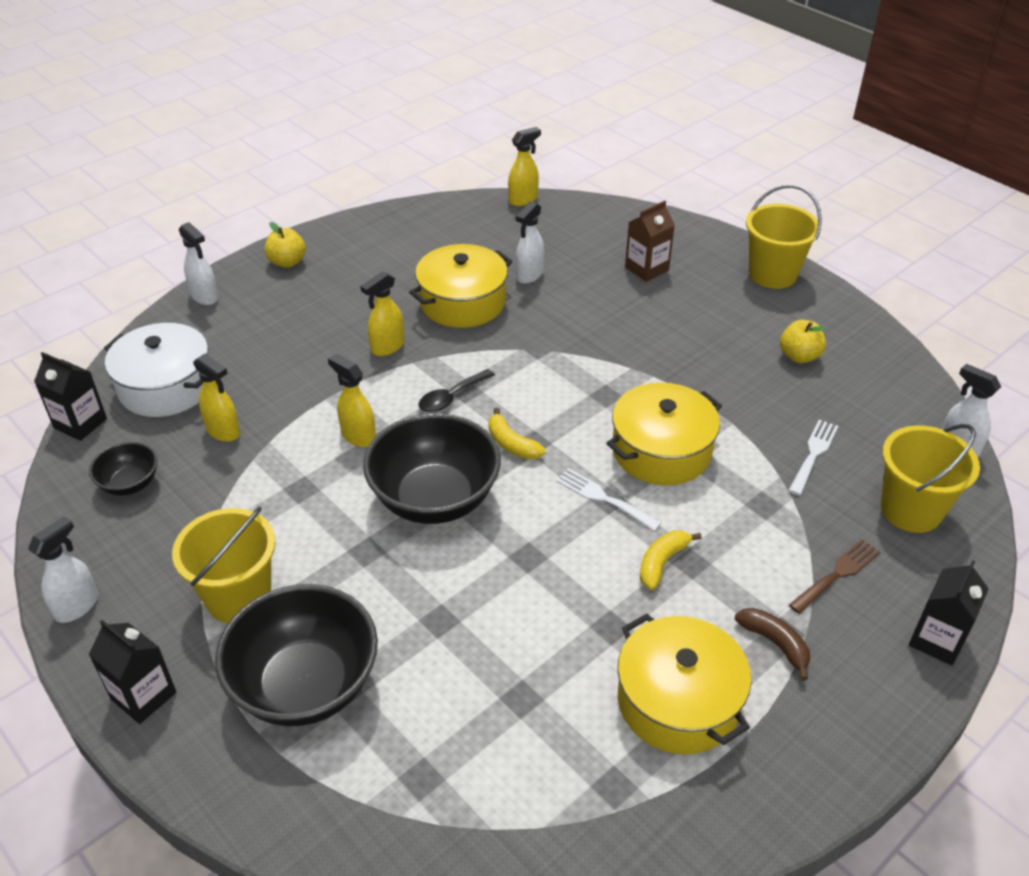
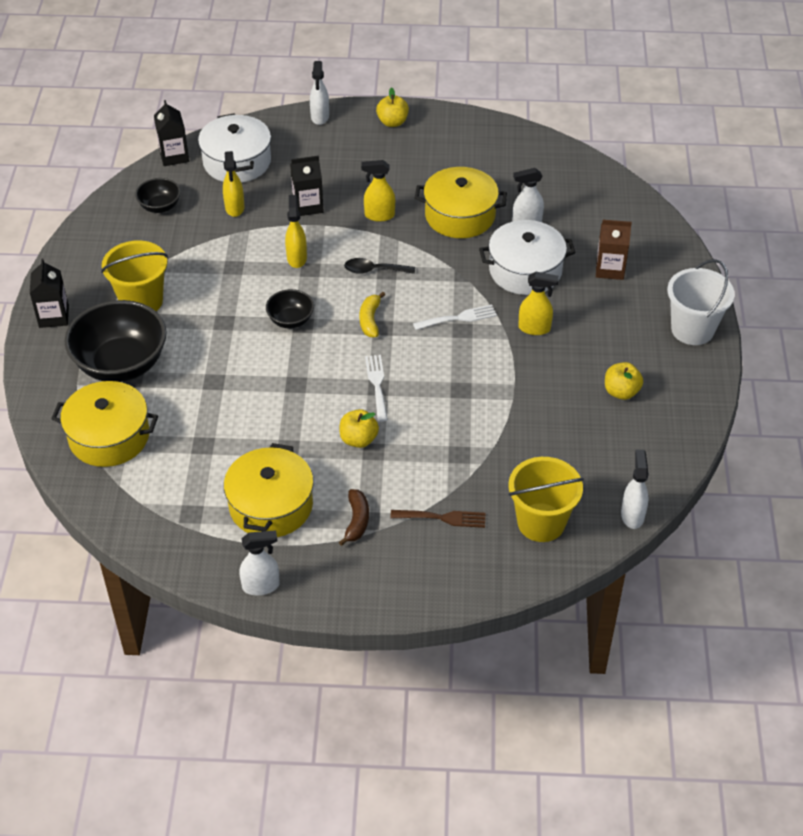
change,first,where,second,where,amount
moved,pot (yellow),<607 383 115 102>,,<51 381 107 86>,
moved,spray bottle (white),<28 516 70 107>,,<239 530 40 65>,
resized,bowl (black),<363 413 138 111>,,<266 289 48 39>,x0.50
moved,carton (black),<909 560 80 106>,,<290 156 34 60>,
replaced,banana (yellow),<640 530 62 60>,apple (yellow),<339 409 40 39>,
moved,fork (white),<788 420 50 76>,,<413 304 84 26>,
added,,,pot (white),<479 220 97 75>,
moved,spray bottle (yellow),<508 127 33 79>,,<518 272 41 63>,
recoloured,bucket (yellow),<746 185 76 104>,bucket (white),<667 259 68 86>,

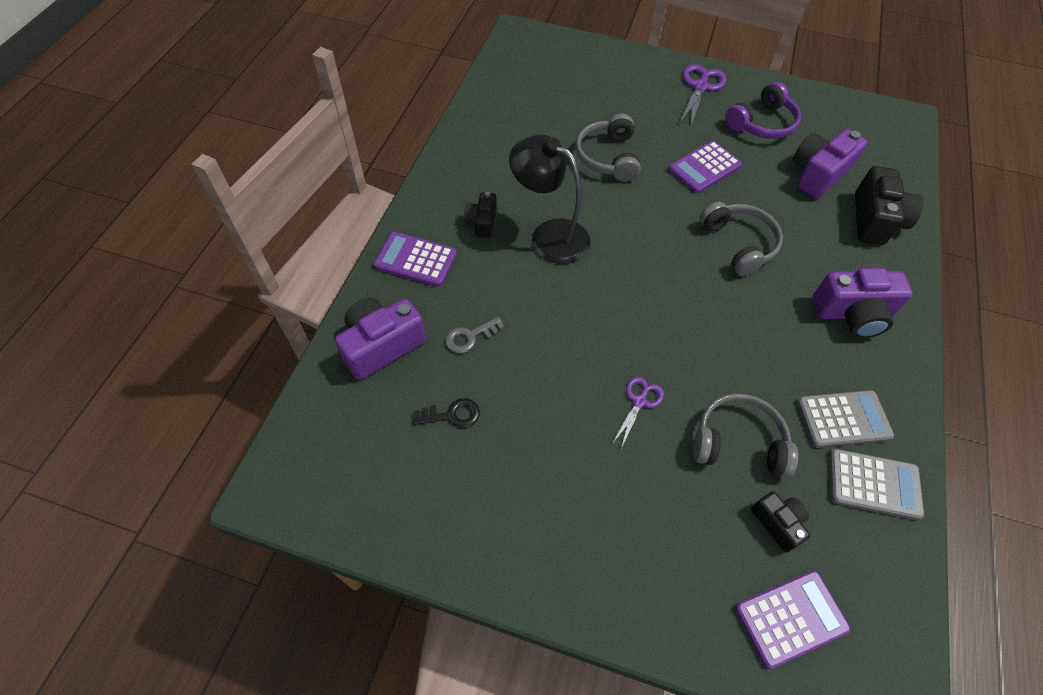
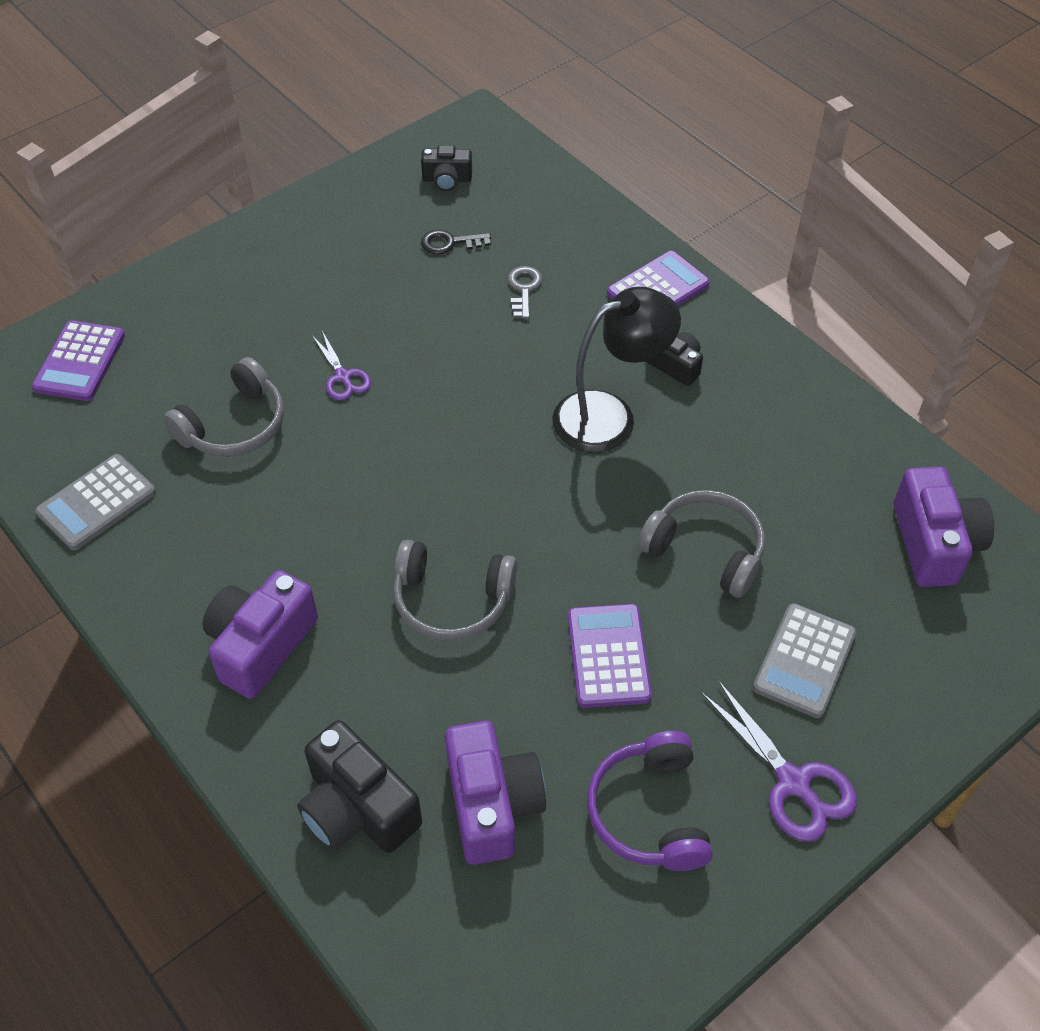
change,first,where,second,where,amount
moved,camera (black),<751 491 59 61>,,<421 145 51 46>,
turned,key (black),<413 398 67 30>,,<421 230 70 25>,60 degrees clockwise
moved,calculator (grey),<797 390 97 58>,,<753 603 104 115>,
moved,camera (purple),<335 298 91 82>,,<894 467 100 120>,

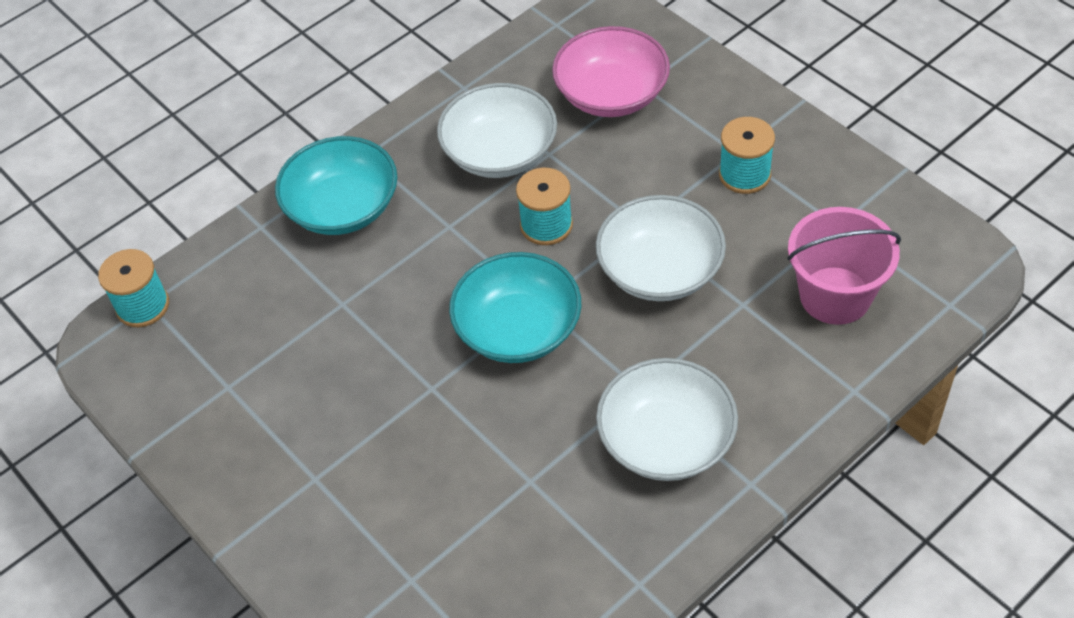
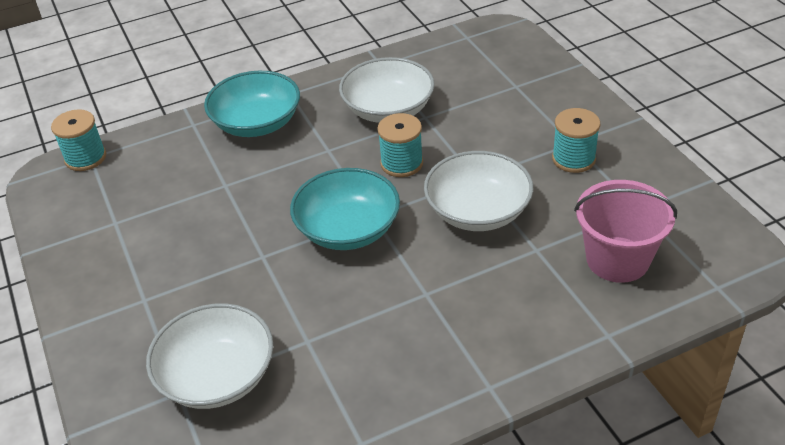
change,first,where,second,where,amount
moved,bowl (white),<596 358 142 123>,,<146 303 127 106>,
removed,bowl (pink),<552 26 118 91>,,,

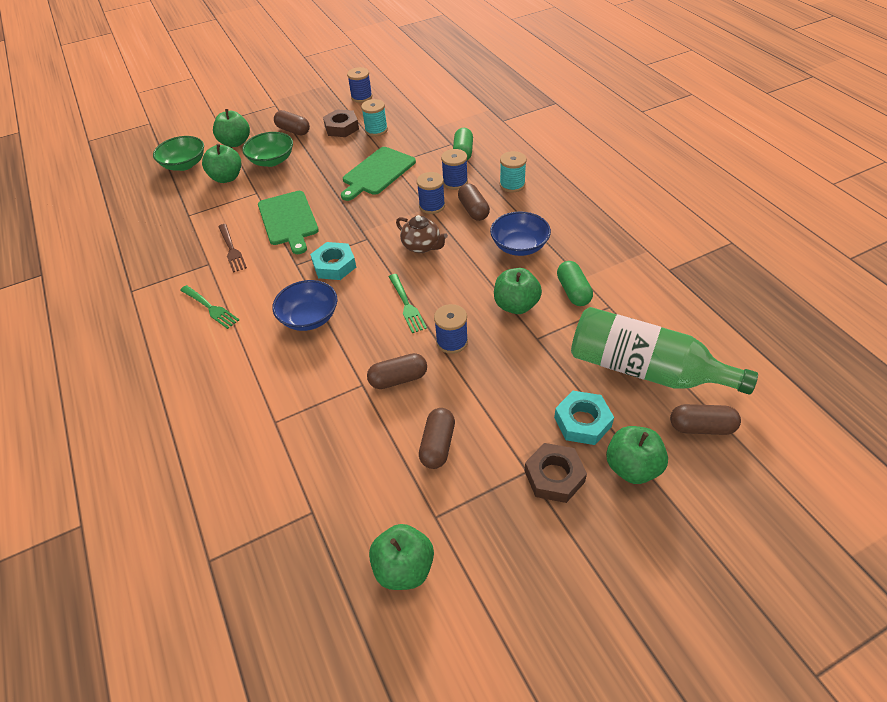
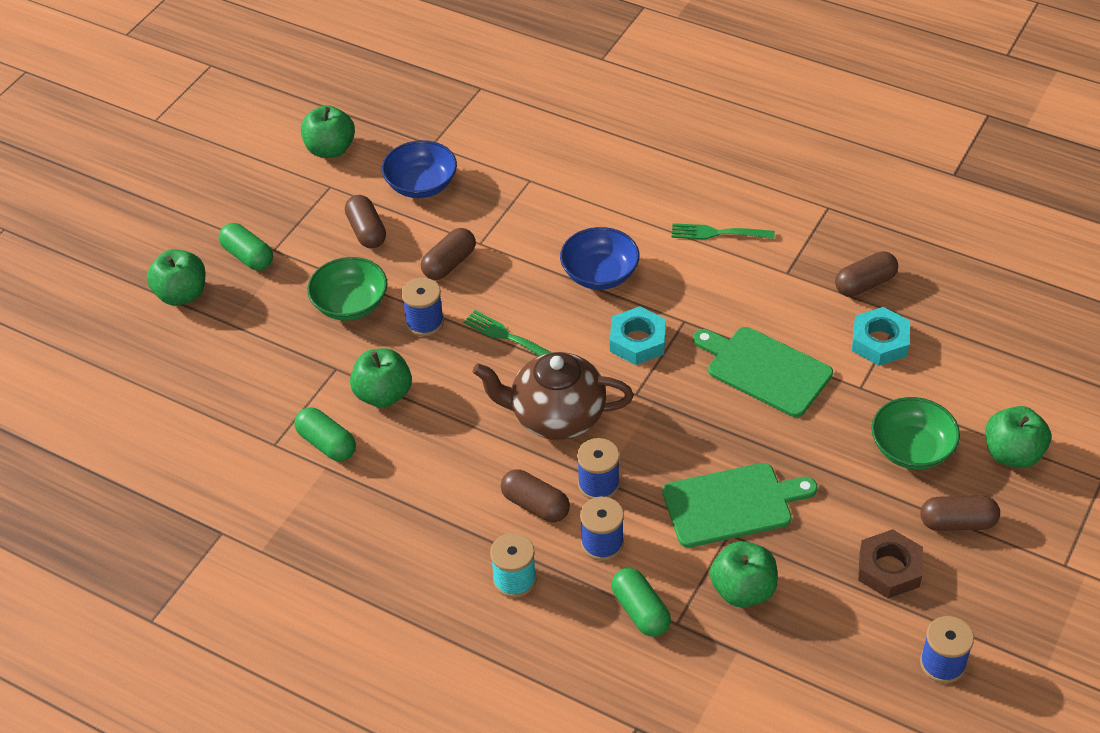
change,first,where,second,where,amount
replaced,nut (brown),<525 443 62 60>,capsule (green),<219 223 54 48>,
moved,bowl (green),<153 136 51 35>,,<307 257 80 64>,
moved,bowl (blue),<490 211 61 45>,,<382 140 75 58>,
resized,teapot (brown),<396 215 52 38>,,<473 352 161 88>,x1.66
turned,cutting board (green),<341 147 75 54>,,<662 463 156 85>,75 degrees clockwise
moved,apple (green),<202 144 39 39>,,<710 541 68 66>,
moved,capsule (brown),<670 404 71 31>,,<835 251 63 46>,
moved,nut (turquoise),<554 391 60 54>,,<852 307 58 59>,
removed,fork (brown),<218 224 29 49>,,,
removed,spool (turquoise),<361 99 27 37>,,,
removed,bottle (green),<571 307 187 88>,,,

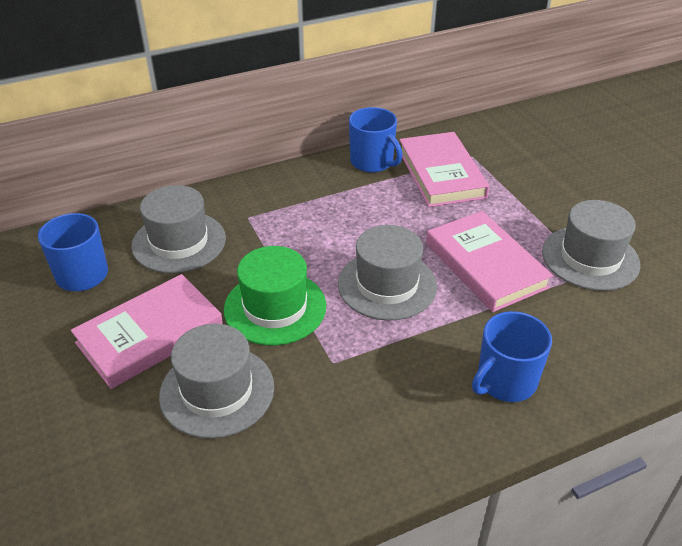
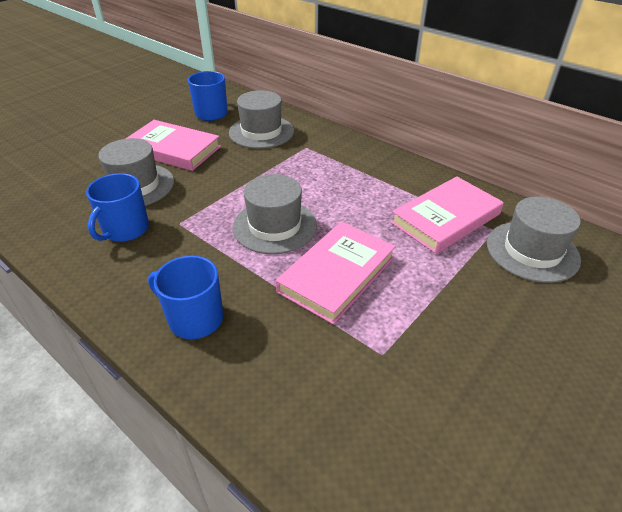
change,first,where,second,where,amount
moved,mug (blue),<349 107 53 66>,,<86 173 63 69>,
moved,hat (grey),<542 200 98 91>,,<487 197 94 86>,
removed,hat (green),<224 246 102 99>,,,

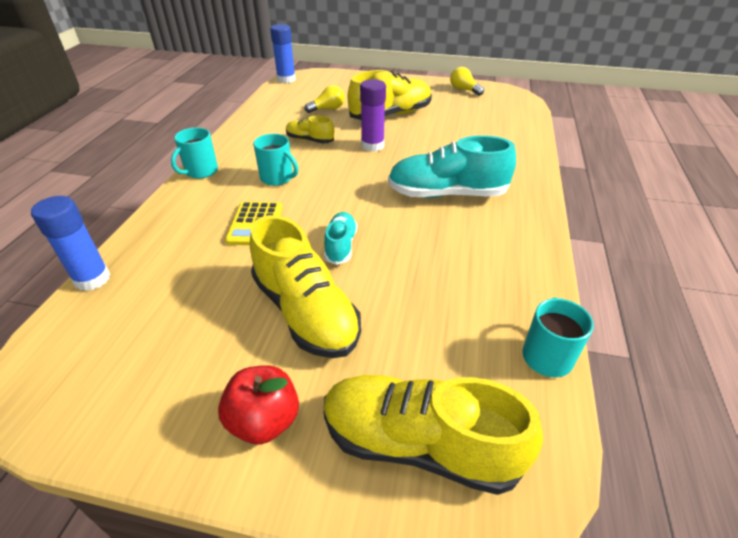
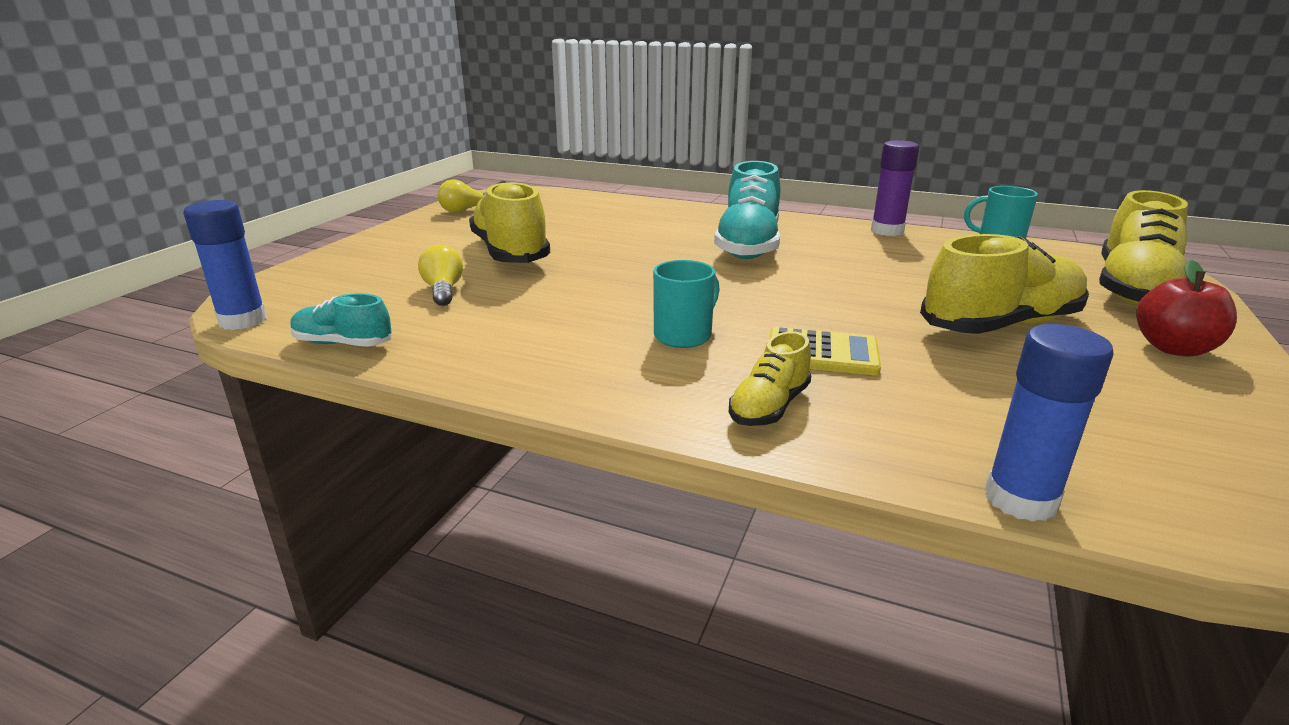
change,first,where,second,where,amount
moved,shoe (turquoise),<324 212 33 53>,,<290 293 102 54>,
moved,shoe (yellow),<286 115 48 29>,,<729 331 82 95>,
moved,glue stick (purple),<360 79 26 73>,,<871 140 48 96>,
removed,mug (turquoise),<171 128 47 51>,,,

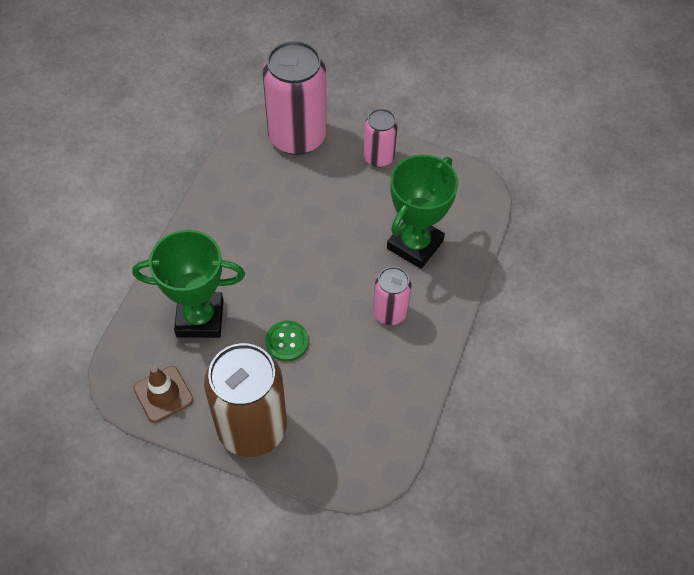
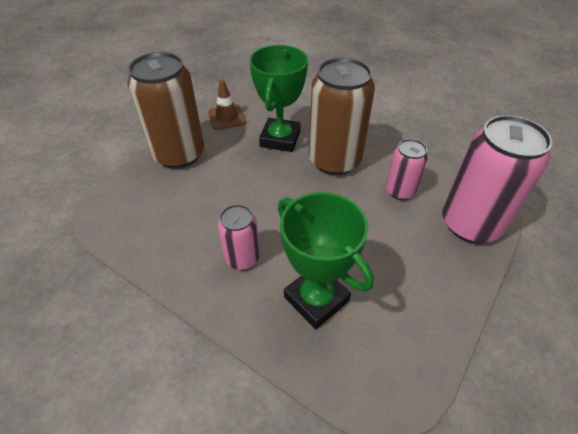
change,first,where,second,where,amount
added,,,can (brown),<309 57 66 118>,
moved,can (pink),<364 109 34 58>,,<386 139 42 61>,
removed,button (green),<265 321 44 40>,,,

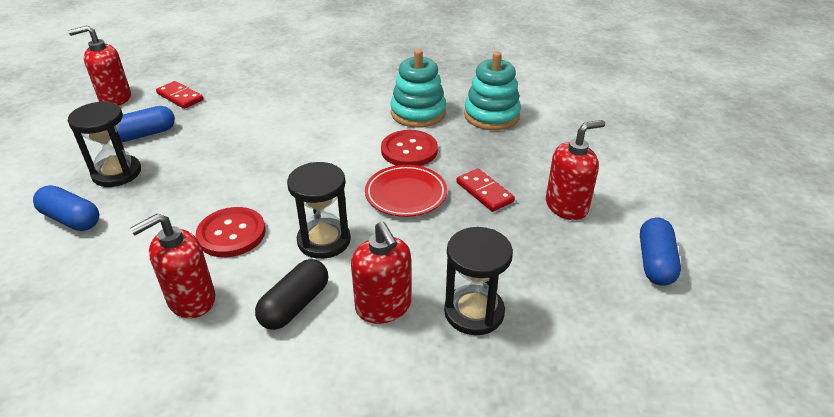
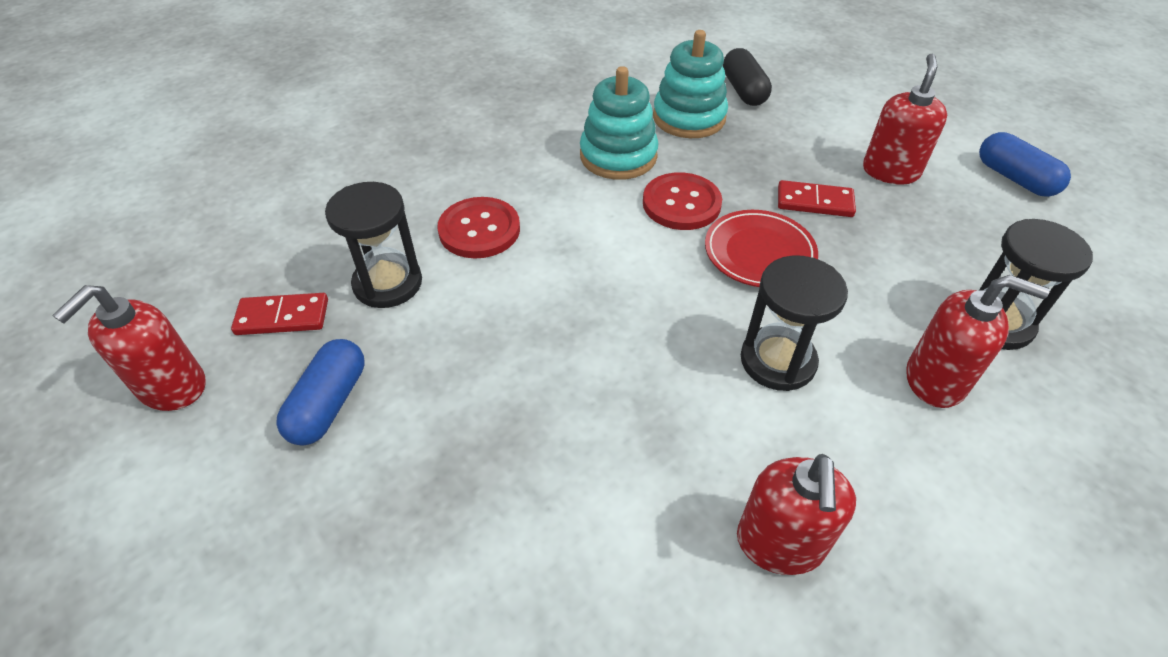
change,first,where,second,where,amount
moved,hourglass (black),<68 101 73 86>,,<325 182 97 126>,
moved,button (red),<196 207 70 50>,,<437 197 83 62>,
moved,capsule (black),<255 259 73 71>,,<723 48 49 58>,
removed,capsule (blue),<33 185 66 46>,,,

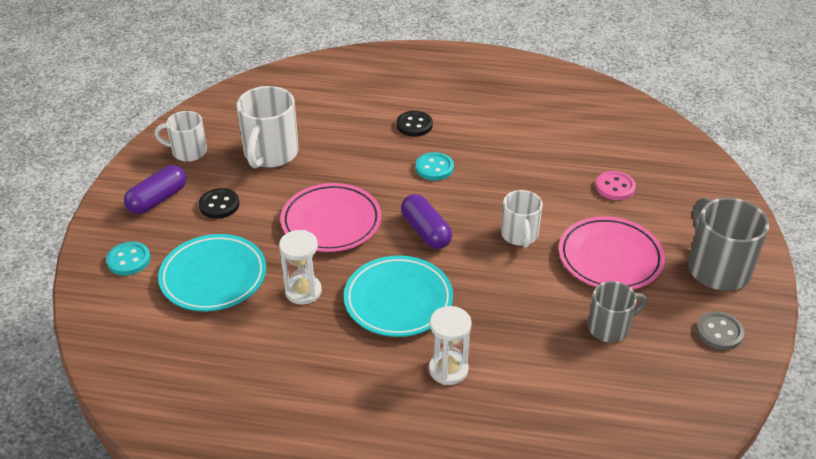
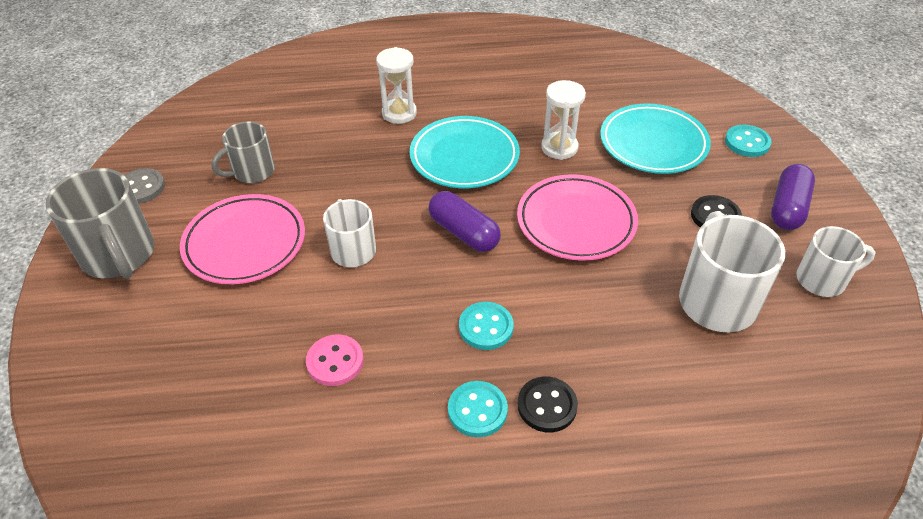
change,first,where,second,where,amount
moved,button (pink),<596 171 40 29>,,<306 335 58 51>,
added,,,button (turquoise),<448 381 60 56>,

